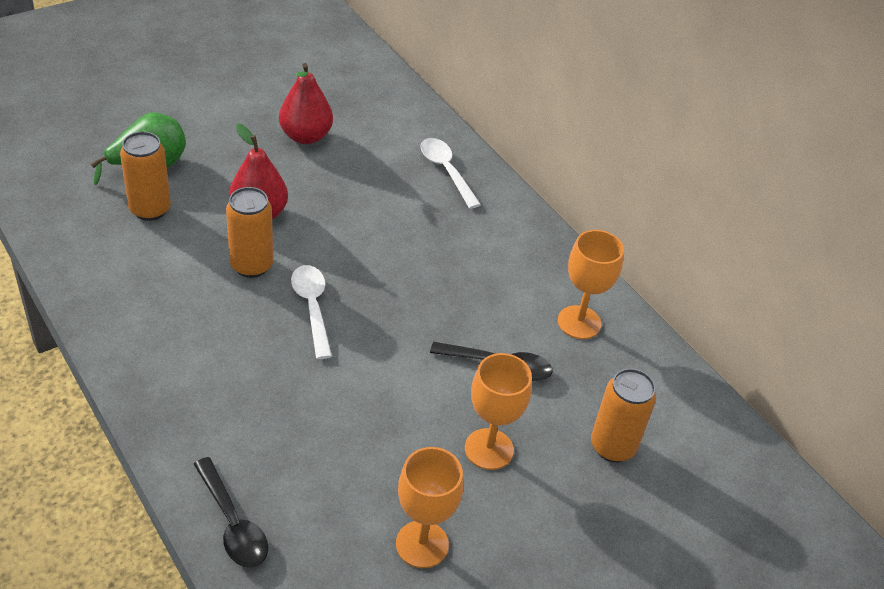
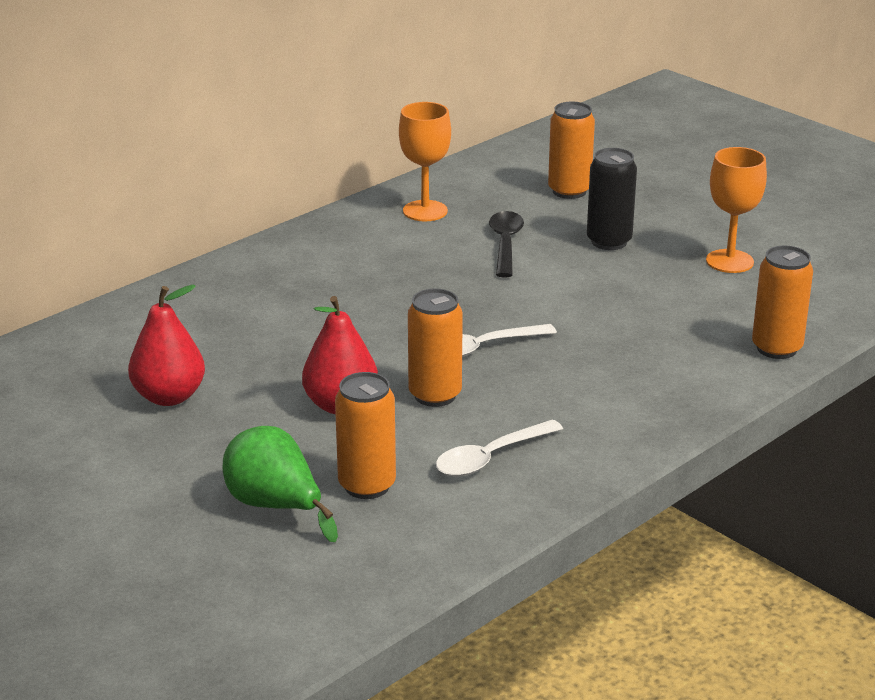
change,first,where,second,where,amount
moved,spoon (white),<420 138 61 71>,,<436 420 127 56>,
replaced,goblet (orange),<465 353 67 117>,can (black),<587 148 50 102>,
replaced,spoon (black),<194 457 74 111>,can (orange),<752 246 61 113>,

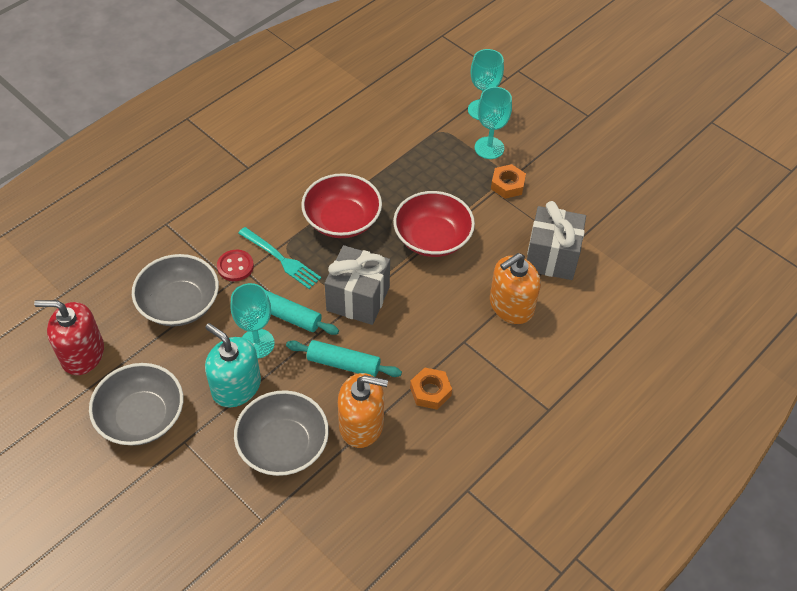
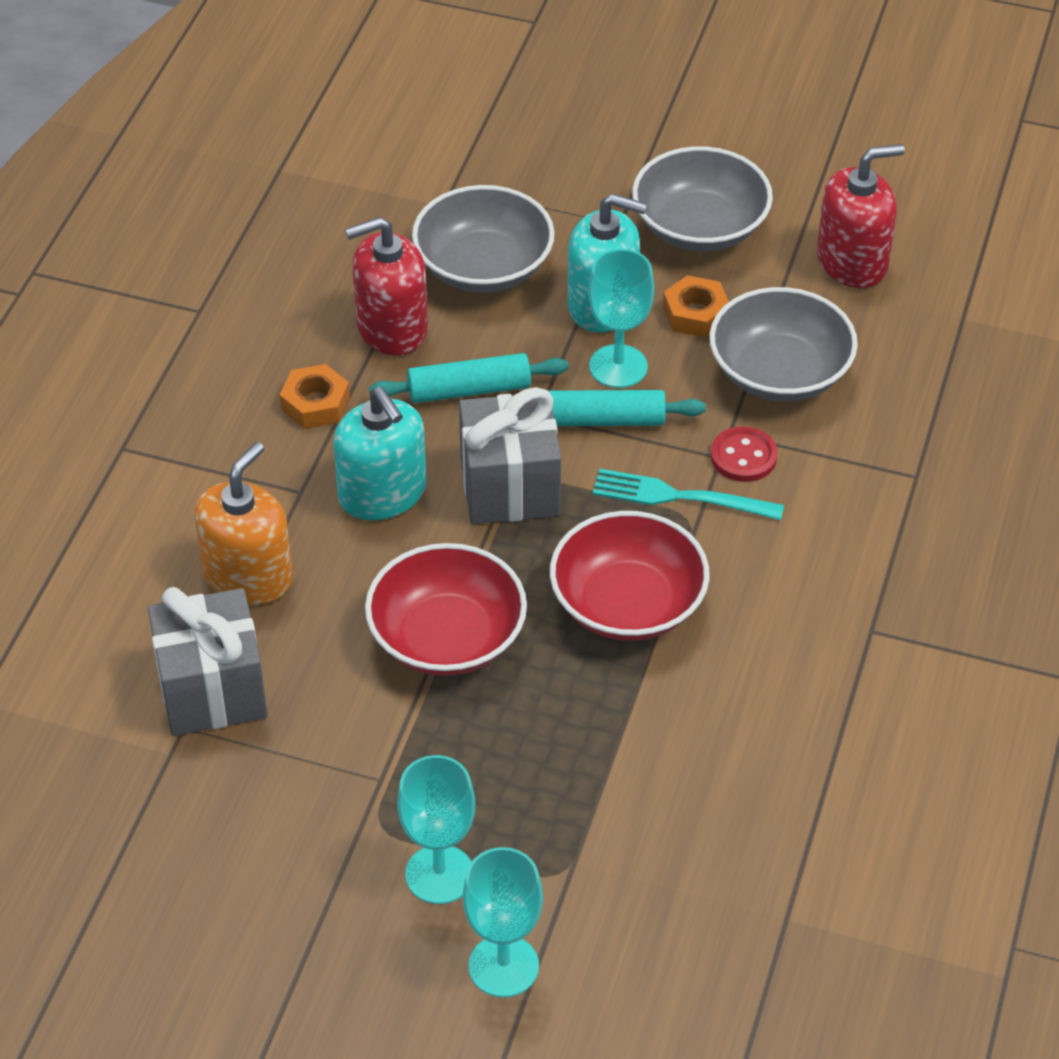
change,first,where,second,where,amount
added,,,soap dispenser (turquoise),<333 387 94 133>,
recoloured,soap dispenser (orange),<338 373 50 75>,soap dispenser (red),<345 217 83 139>,
moved,nut (orange),<491 164 35 35>,,<663 275 66 63>,

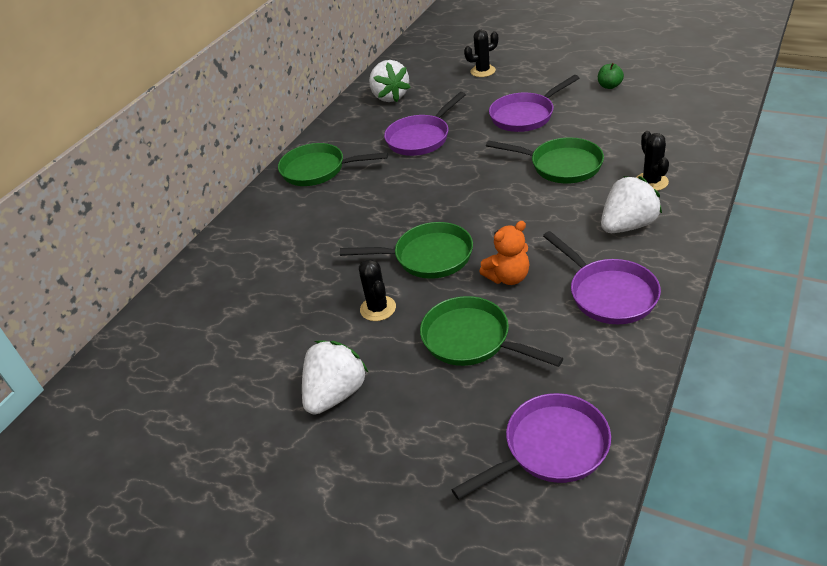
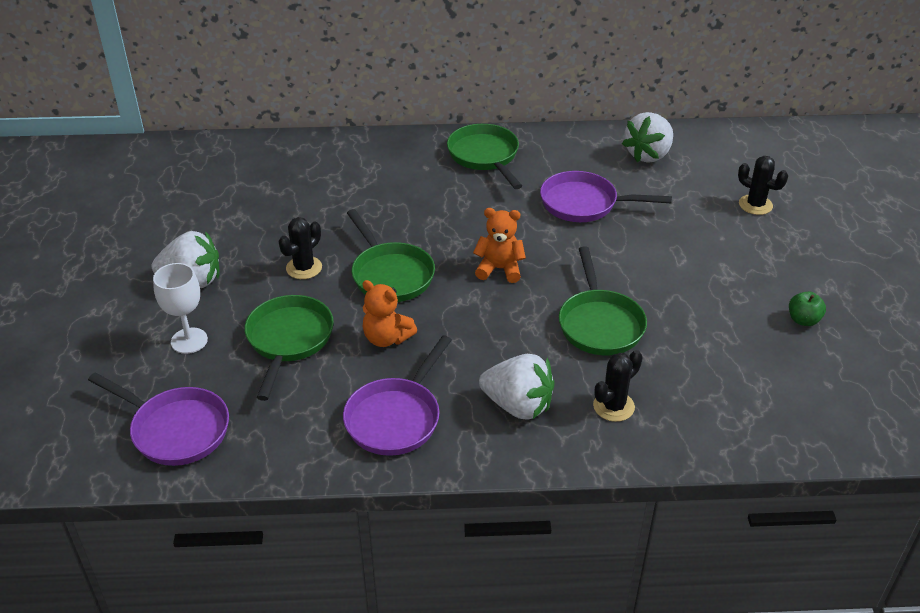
change,first,where,second,where,amount
added,,,goblet (white),<153 263 55 91>,
added,,,teddy bear (orange),<473 208 53 75>,
removed,pan (purple),<489 75 90 57>,,,

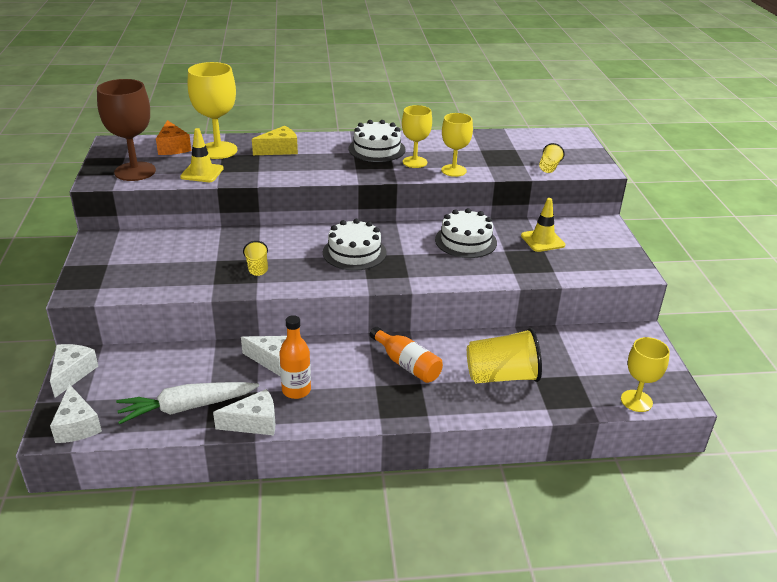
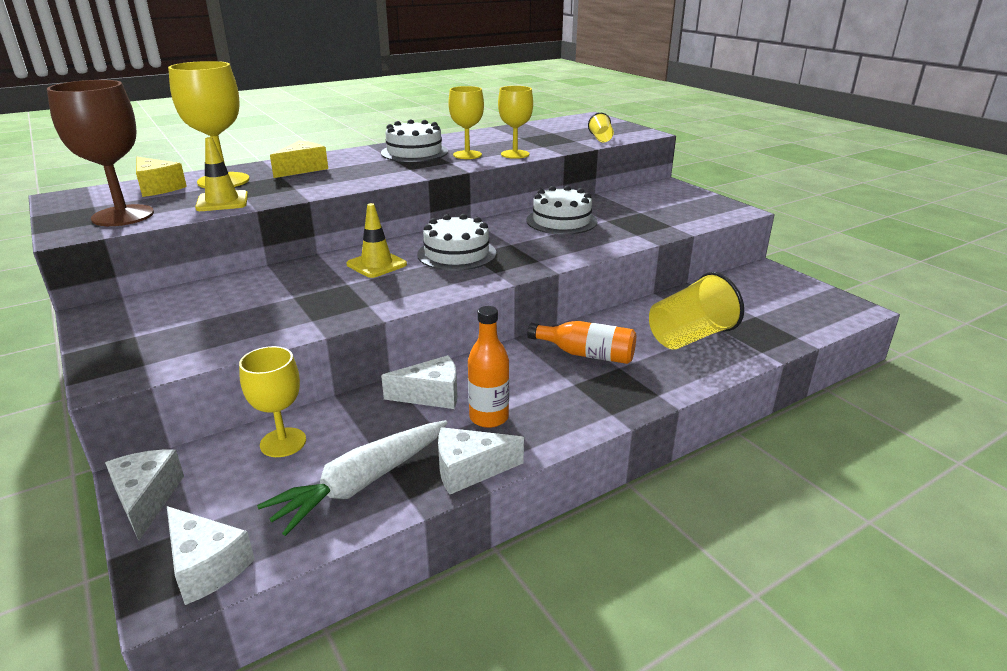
change,first,where,second,where,amount
recoloured,cheese (orange),<156 120 35 35>,cheese (yellow),<136 157 51 40>,
moved,goblet (yellow),<621 337 49 75>,,<239 346 67 111>,
moved,traffic cone (yellow),<521 198 44 54>,,<347 203 60 75>,
turned,cheese (white),<213 389 62 46>,,<438 427 86 67>,150 degrees counterclockwise
removed,cup (yellow),<243 241 25 35>,,,

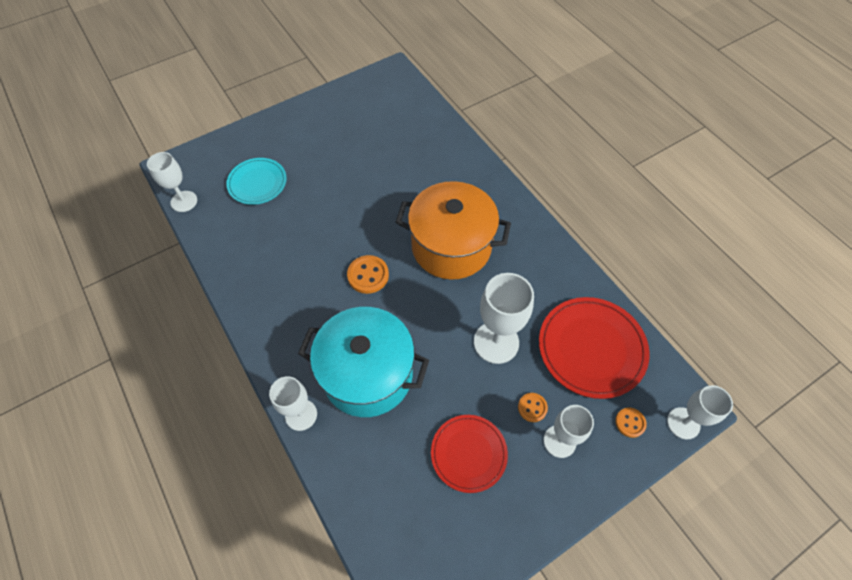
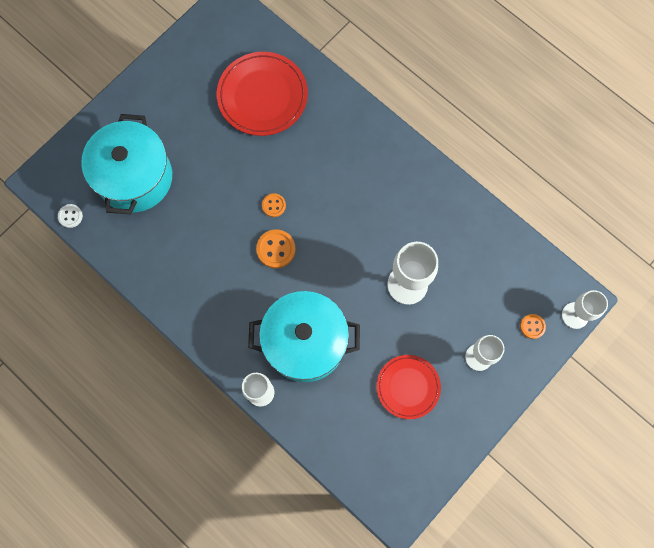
change,first,where,second,where,amount
replaced,goblet (white),<147 152 50 60>,button (white),<58 204 25 24>,
replaced,plate (turquoise),<226 158 61 47>,pot (turquoise),<81 114 91 100>,
moved,plate (red),<539 297 111 102>,,<217 52 91 84>,
moved,button (orange),<518 393 30 29>,,<262 193 24 24>,
removed,pot (orange),<395 181 116 98>,,,

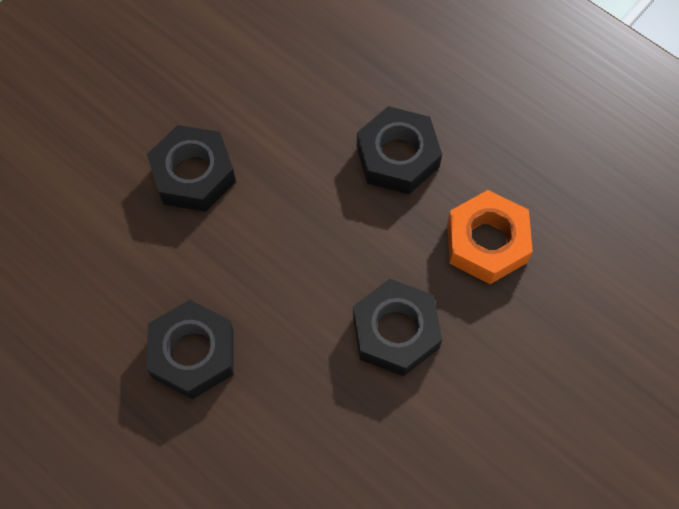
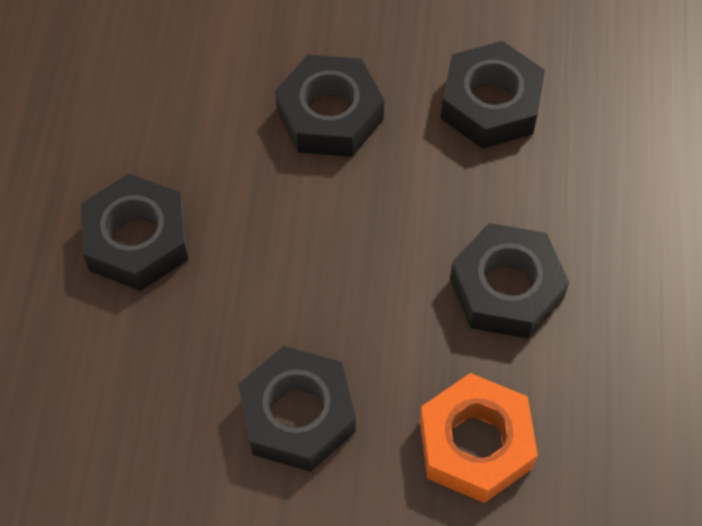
change,first,where,second,where,amount
added,,,nut (black),<441 41 104 108>,

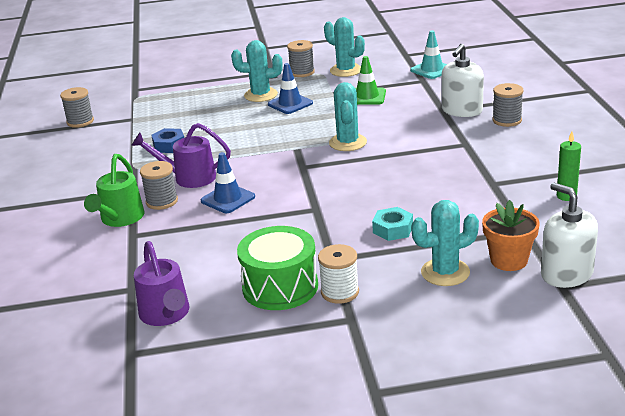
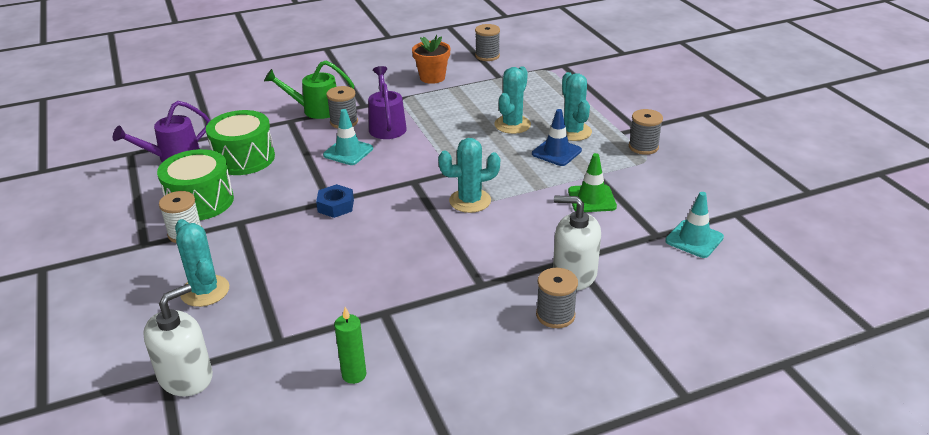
change,first,where,second,where,amount
added,,,drum (green),<206 110 69 65>,
moved,nut (blue),<151 128 33 25>,,<316 184 38 34>,
recoloured,traffic cone (blue),<201 152 54 61>,traffic cone (turquoise),<323 109 50 56>,
moved,flower pot (orange),<482 200 58 71>,,<412 35 39 49>,
moved,cactus (turquoise),<324 17 41 60>,,<494 66 37 68>,
removed,nut (turquoise),<372 207 41 34>,,,

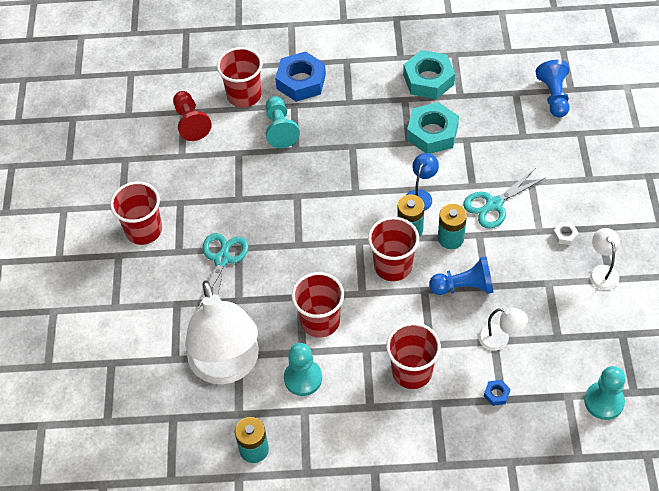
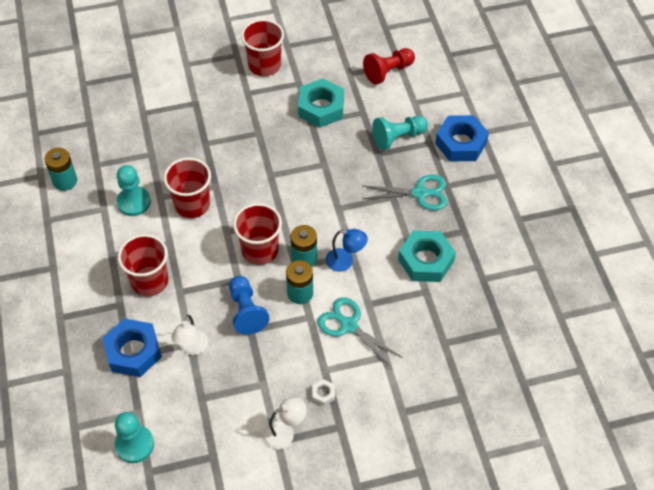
change,first,where,second,where,amount
resized,nut (blue),<484 380 26 26>,,<102 318 60 59>,x2.36
moved,nut (turquoise),<403 50 52 49>,,<298 78 46 50>,
moved,scissors (turquoise),<198 233 51 76>,,<362 175 85 35>,
removed,lamp (white),<185 281 74 103>,,,
removed,cup (red),<217 47 46 60>,,,
removed,pawn (blue),<536 60 34 57>,,,

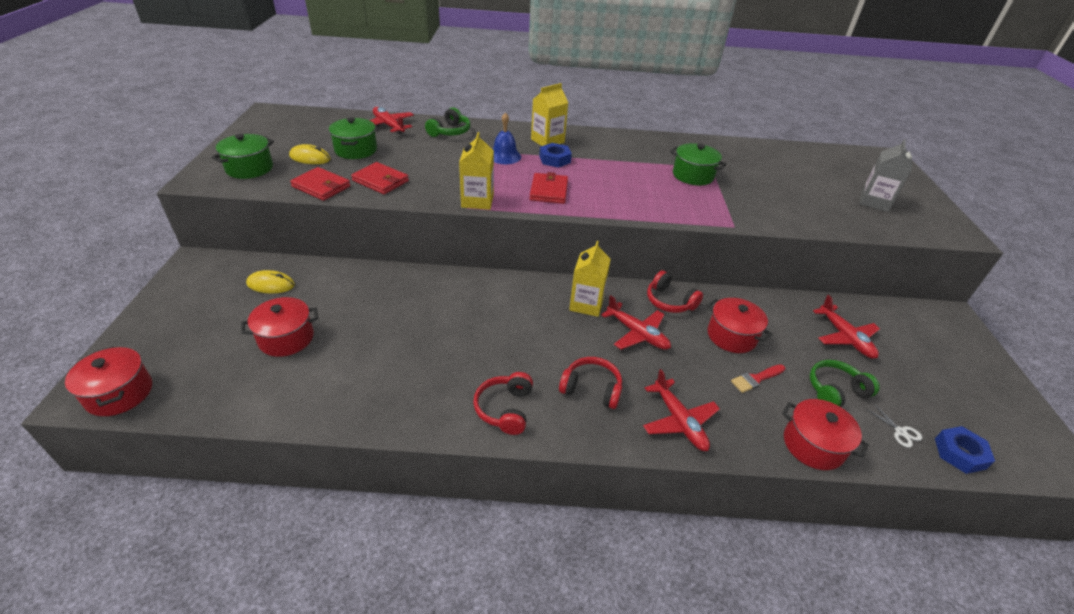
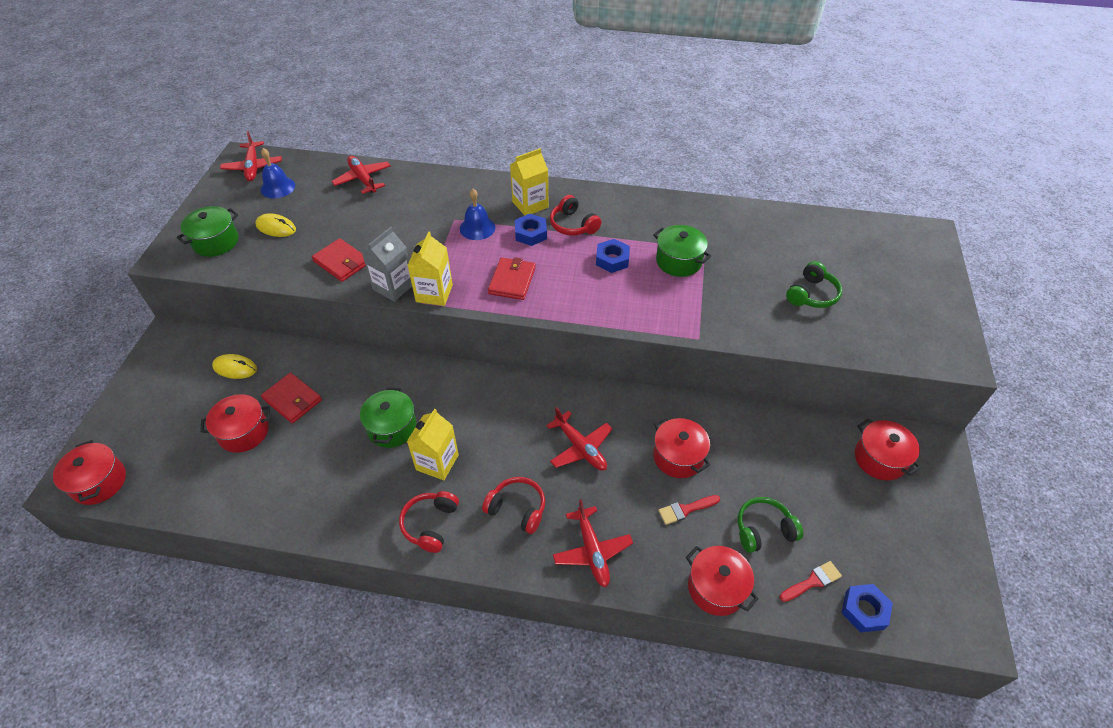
change,first,where,second,where,amount
moved,plane (red),<813 295 67 64>,,<220 131 62 50>,
added,,,bell (blue),<260 148 35 51>,
moved,wallet (red),<290 167 61 34>,,<261 373 61 50>,
moved,pot (green),<329 117 48 42>,,<360 387 57 61>,
moved,carton (grey),<859 139 53 73>,,<362 227 50 75>,
moved,carton (yellow),<569 241 42 76>,,<407 409 52 71>,
moved,headphones (red),<647 270 56 43>,,<550 195 52 40>,
added,,,nut (blue),<596 239 34 34>,
replaced,scissors (white),<866 404 56 44>,brush (red),<780 561 62 41>,
moved,headphones (green),<425 107 46 30>,,<786 261 56 47>,
added,,,pot (red),<855 419 66 62>,

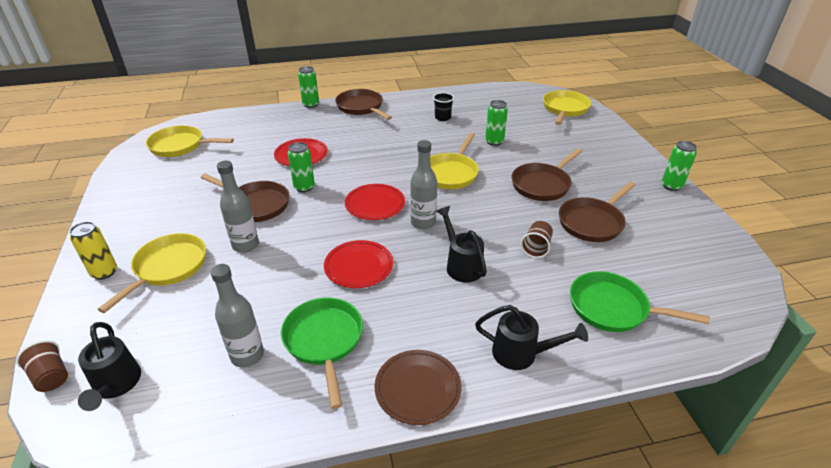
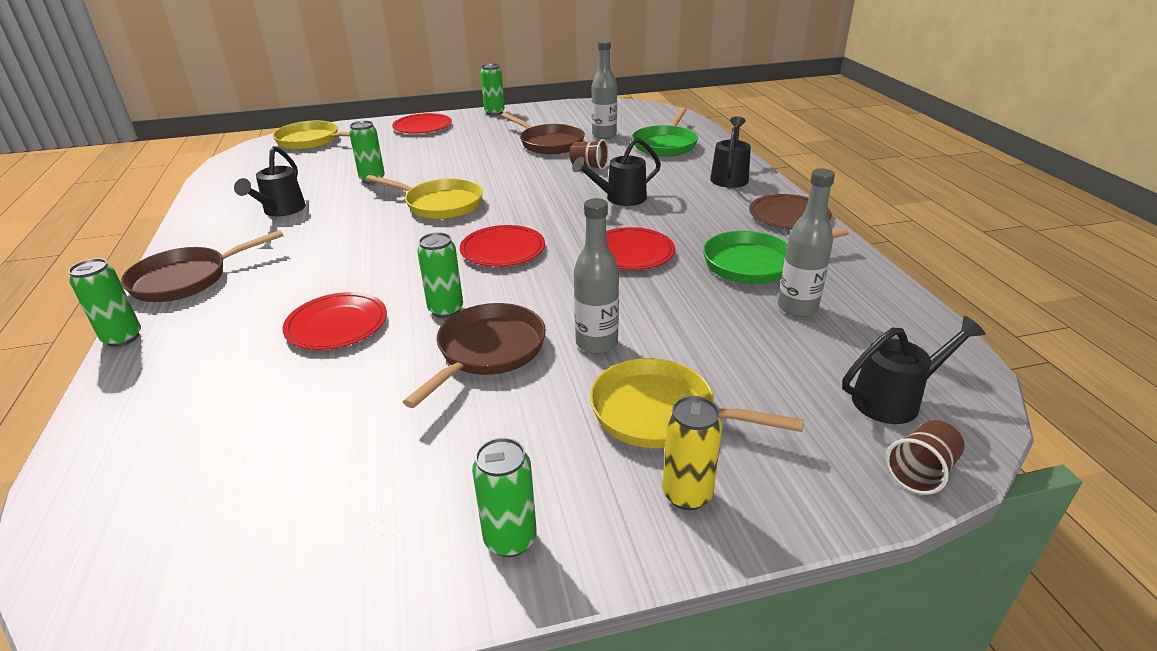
change,first,where,second,where,amount
replaced,cup (black),<433 92 21 29>,watering can (black),<234 146 72 70>,
added,,,plate (red),<392 113 60 21>,
added,,,can (green),<472 437 65 120>,
moved,bottle (grey),<410 140 27 90>,,<591 40 26 99>,
removed,pan (yellow),<146 125 88 32>,,,
removed,pan (brown),<511 148 72 53>,,,

